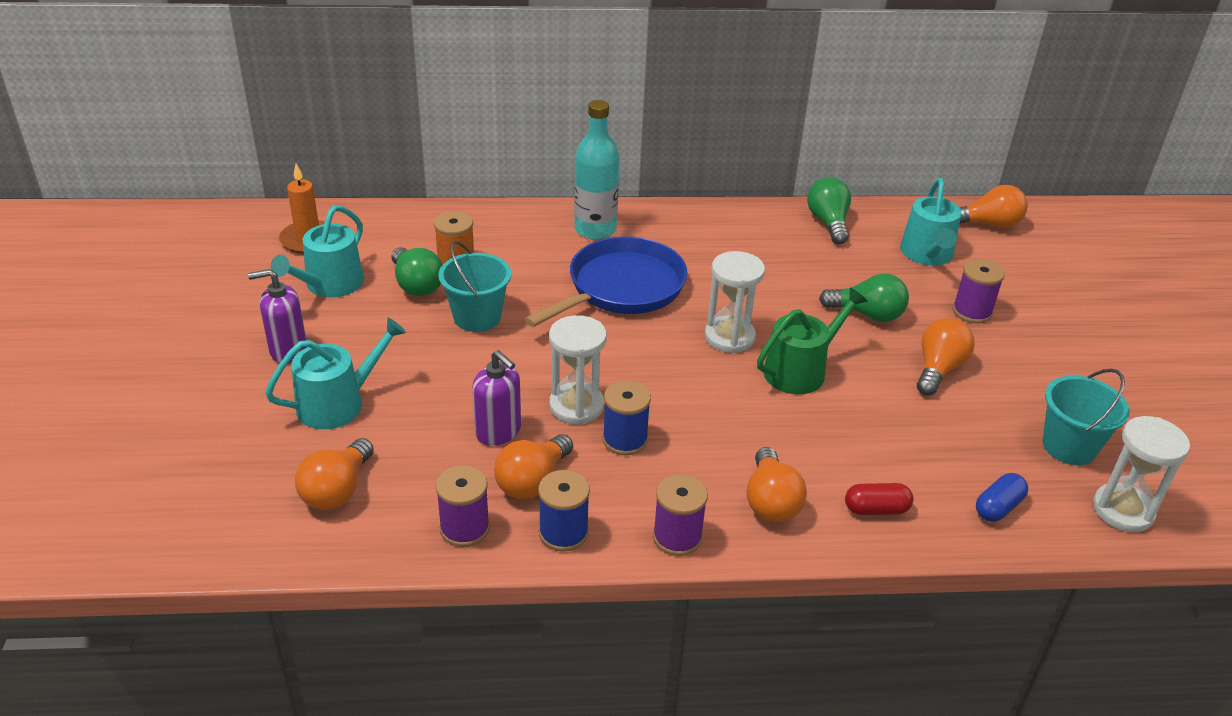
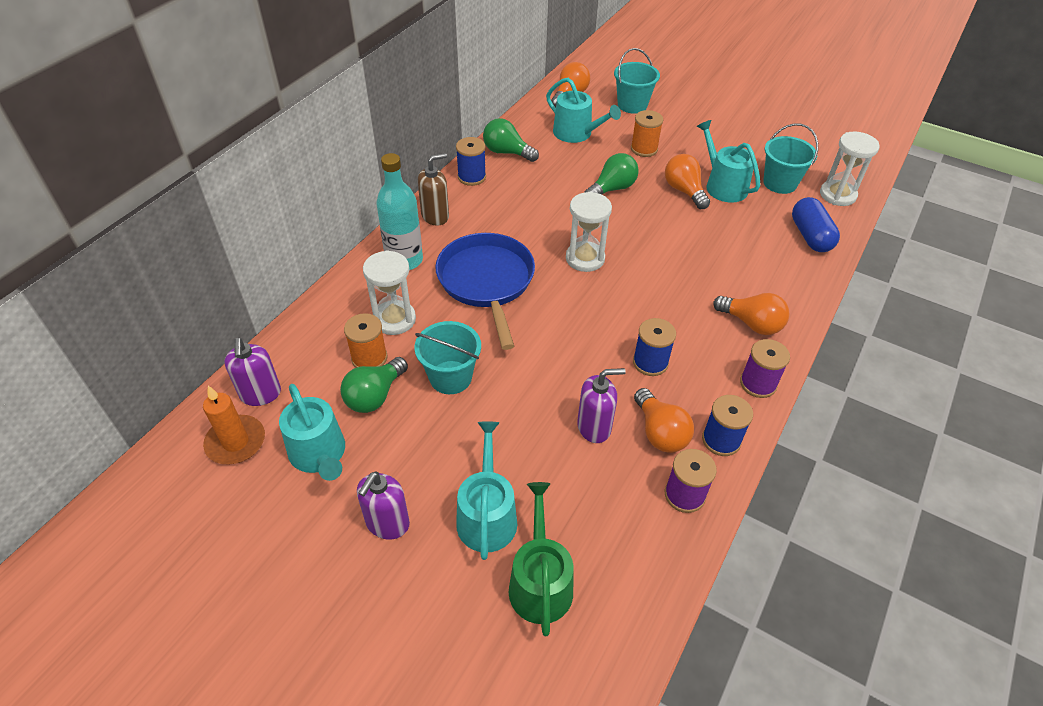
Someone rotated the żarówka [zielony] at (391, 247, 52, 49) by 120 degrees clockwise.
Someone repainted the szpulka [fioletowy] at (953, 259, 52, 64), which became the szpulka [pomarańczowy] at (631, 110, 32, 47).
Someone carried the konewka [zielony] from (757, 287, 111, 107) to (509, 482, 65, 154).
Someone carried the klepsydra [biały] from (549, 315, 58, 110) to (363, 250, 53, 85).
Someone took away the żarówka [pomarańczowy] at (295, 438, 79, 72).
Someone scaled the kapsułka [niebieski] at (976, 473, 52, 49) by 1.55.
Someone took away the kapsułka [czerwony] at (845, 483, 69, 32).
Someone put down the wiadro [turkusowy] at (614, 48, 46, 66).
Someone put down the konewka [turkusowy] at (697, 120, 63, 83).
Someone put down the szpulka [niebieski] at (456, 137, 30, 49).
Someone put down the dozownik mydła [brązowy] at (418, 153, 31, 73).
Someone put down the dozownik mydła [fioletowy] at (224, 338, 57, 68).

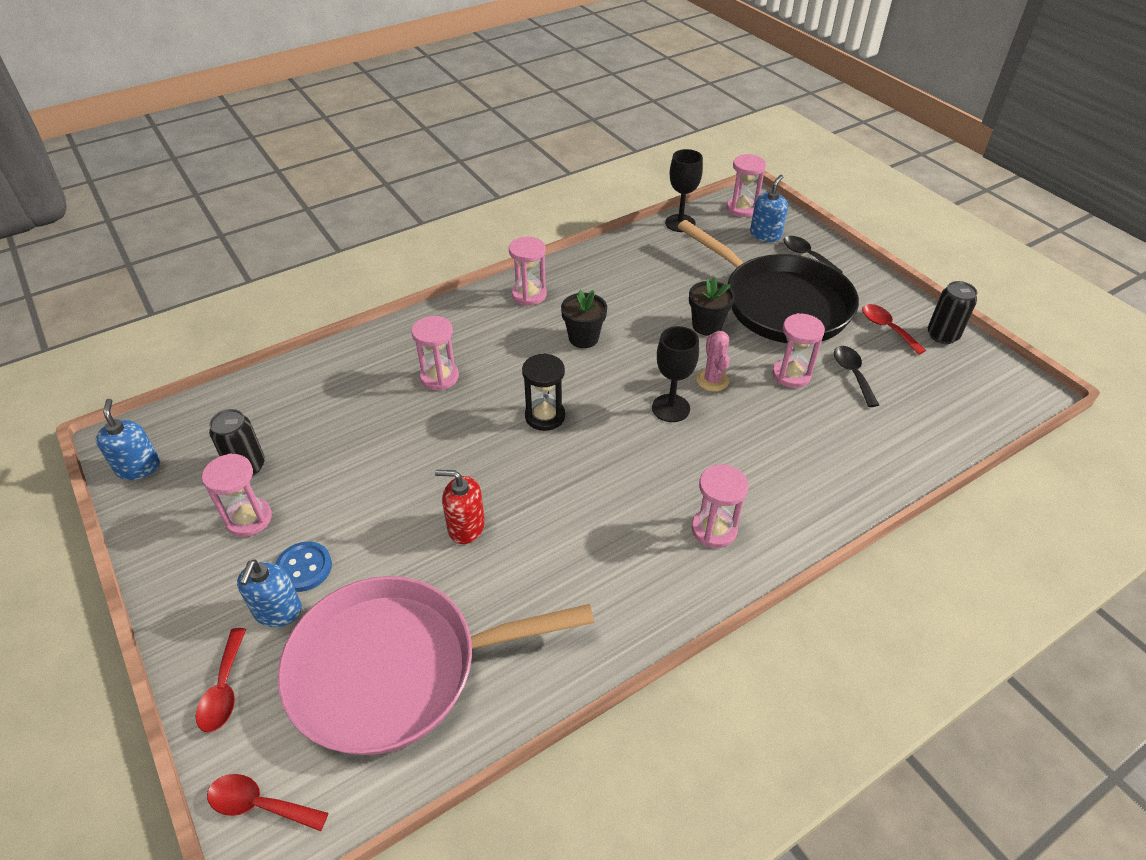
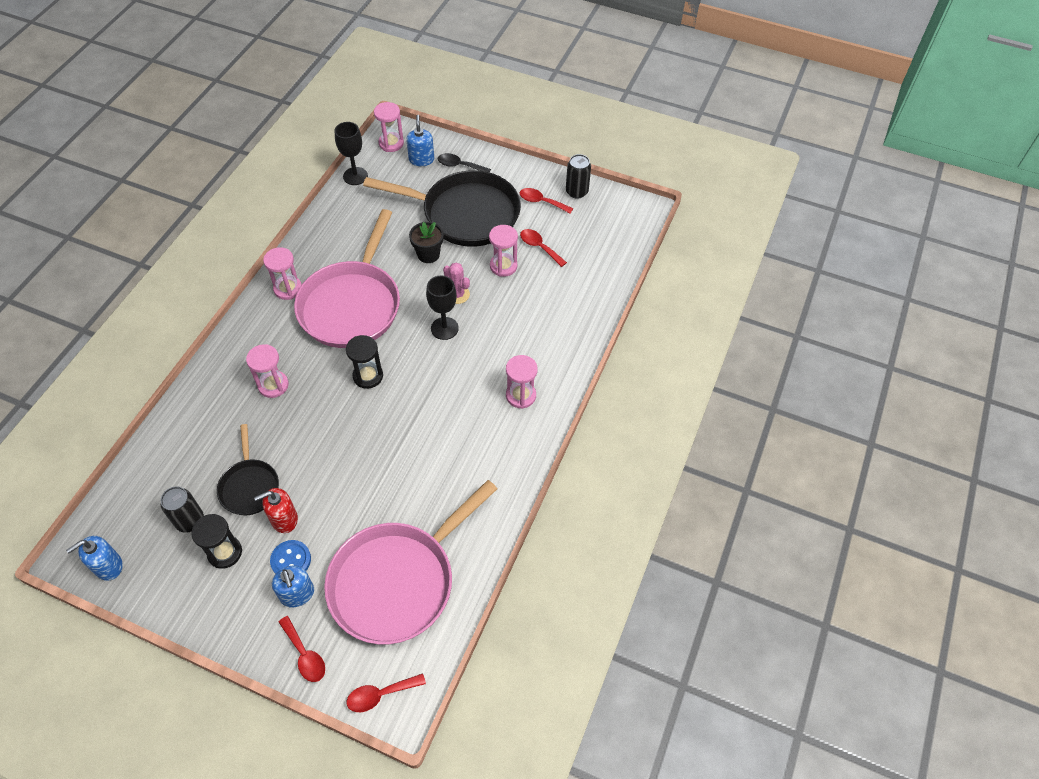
Someone swapped the doniczka [czarny] at (561, 290, 46, 58) for the patelnia [różowy] at (294, 209, 106, 139).
Someone repainted the łyżka [czarny] at (834, 346, 45, 61), which became the łyżka [czerwony] at (520, 229, 47, 38).
Someone rotated the dozownik mydła [niebieski] at (96, 399, 64, 81) by 75 degrees counterclockwise.
Someone repainted the klepsydra [różowy] at (202, 453, 70, 84), which became the klepsydra [czarny] at (191, 514, 51, 55).
Someone carried the dozownik mydła [czerwony] from (435, 470, 50, 74) to (254, 488, 44, 45).
Someone put down the patelnia [czarny] at (217, 424, 62, 91).

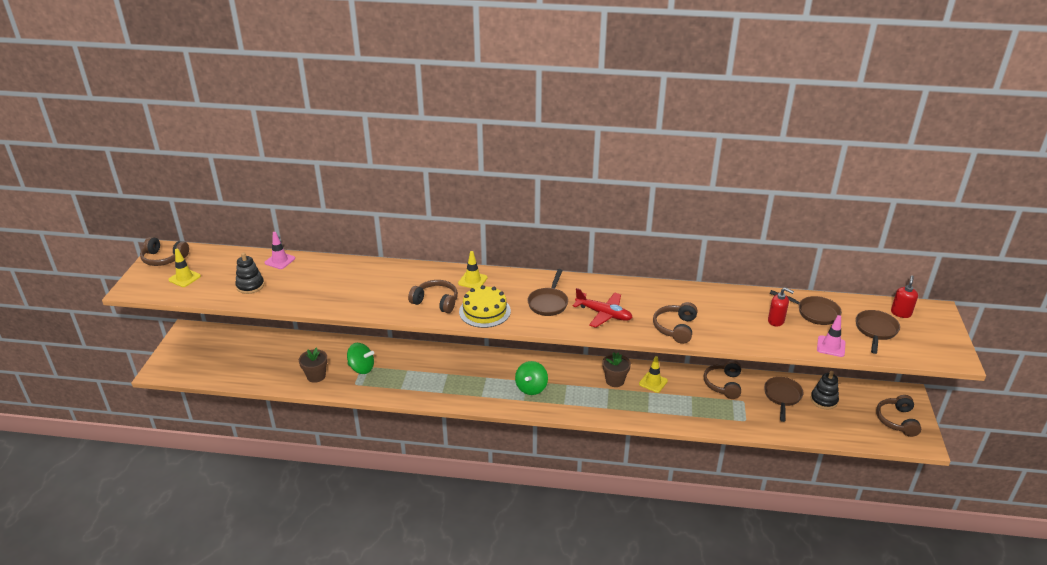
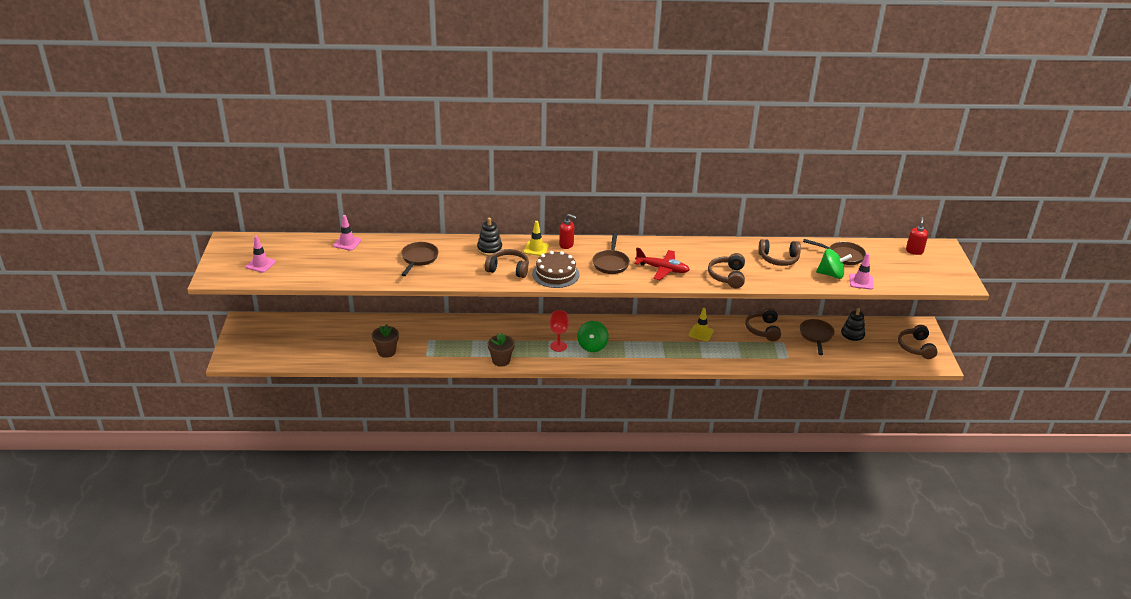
Someone carried the słuchawki [brązowy] from (140, 237, 49, 29) to (758, 239, 43, 27).
Someone repainted the pachołek [żółty] at (168, 249, 33, 38), which became the pachołek [różowy] at (246, 236, 30, 37).
Someone carried the zabawka nakładanka [czarny] from (235, 253, 29, 41) to (477, 218, 25, 38).
Someone repainted the tort [żółty] at (459, 285, 52, 43), which became the tort [brązowy] at (532, 251, 47, 37).
Someone carried the dozownik mydła [czerwony] from (768, 288, 26, 39) to (559, 214, 17, 35).
Someone carried the patelnia [brązowy] from (856, 310, 44, 44) to (401, 242, 38, 34).
Someone carried the bączek [zielony] from (347, 343, 27, 31) to (816, 249, 36, 30).
Someone carried the doniczka [brązowy] from (602, 352, 29, 35) to (488, 333, 27, 34).
Someone put down the kielich [czerwony] at (550, 310, 19, 42).

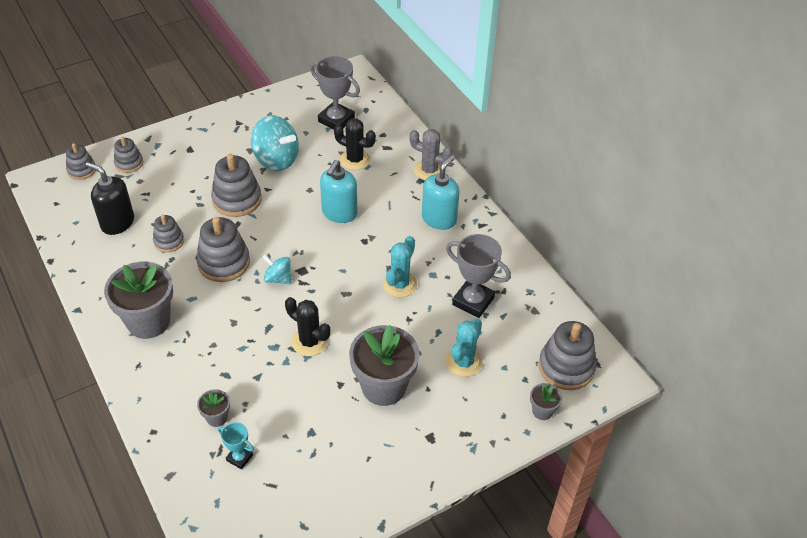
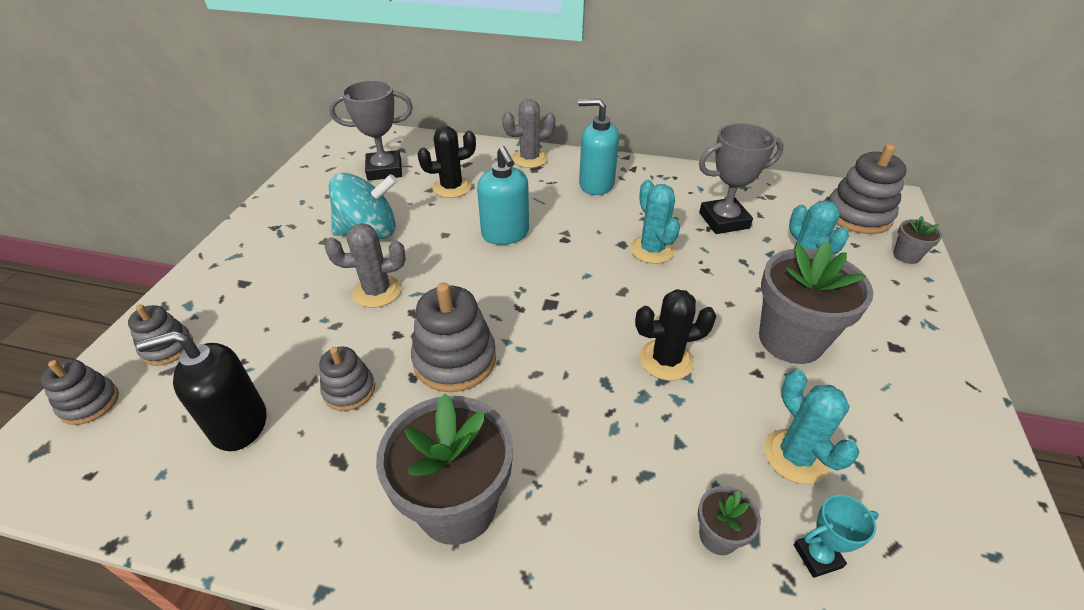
Someone swapped the zabawka nakładanka [szary] at (211, 154, 51, 63) for the kaktus [szary] at (325, 223, 80, 85).
Someone rotated the dozownik mydła [turkusowy] at (422, 155, 38, 75) by 60 degrees counterclockwise.
Someone took away the bączek [turkusowy] at (263, 255, 29, 29).
Someone put down the kaktus [turkusowy] at (764, 369, 95, 115).

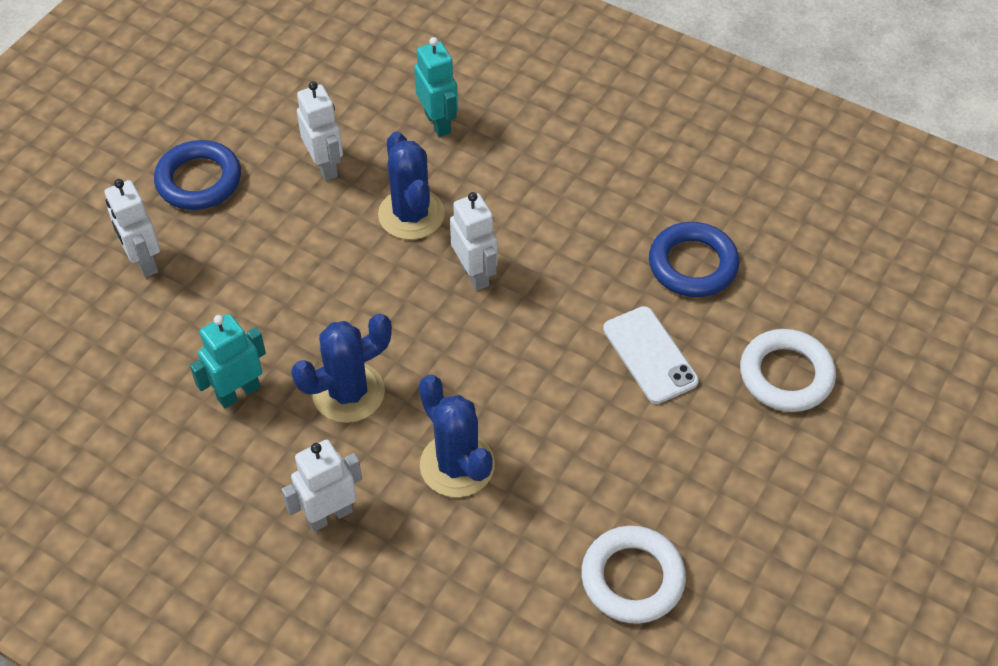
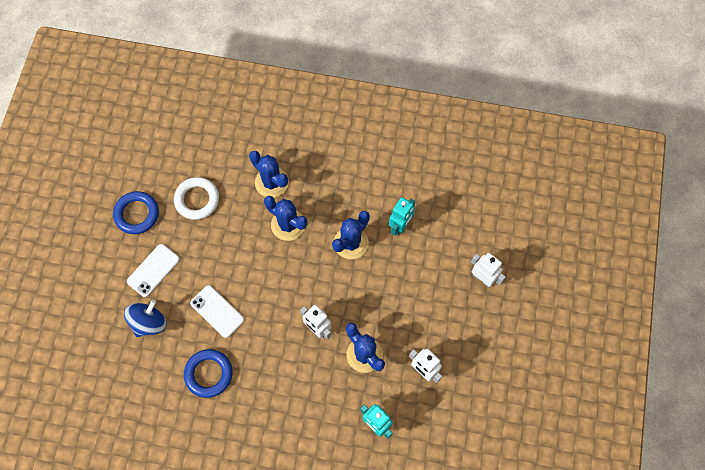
Someone carried the pierścień [niebieski] from (154, 140, 87, 70) to (113, 191, 46, 43).
Someone swapped the pierścień [biały] at (740, 329, 96, 83) for the bączek [niebieski] at (124, 300, 42, 37).
Someone took away the robot [biały] at (281, 440, 81, 92).
Someone put down the kaktus [niebieski] at (249, 151, 40, 47).
Someone put down the telefon [biały] at (127, 244, 53, 53).

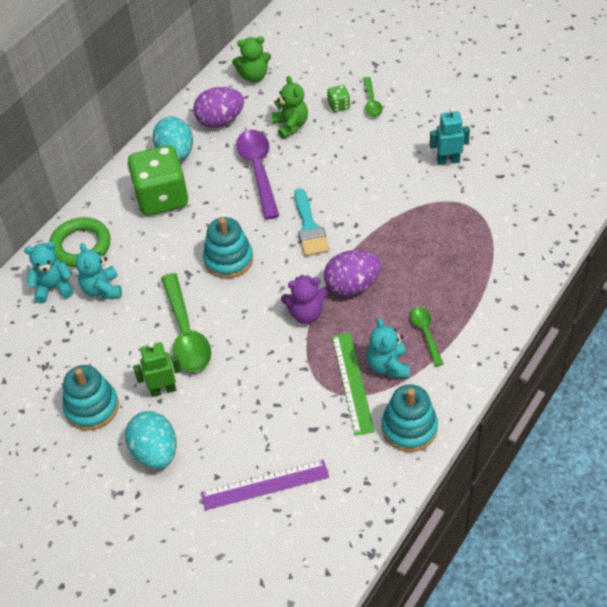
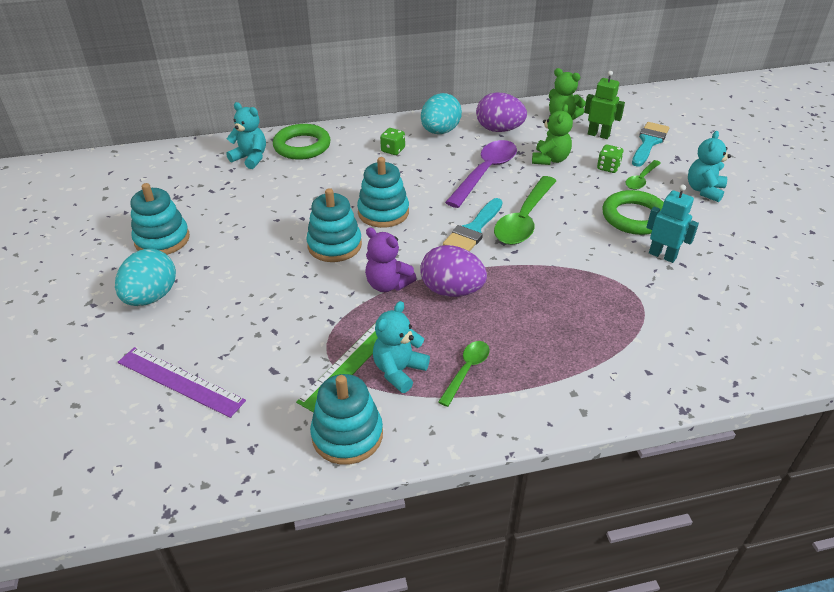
Someone scaled the kostka do gry [zielony] at (127, 145, 61, 71) by 0.41.
Someone carried the miś [turkusowy] from (75, 243, 47, 56) to (688, 131, 43, 71).
Someone carried the łyżka [zielony] from (161, 273, 51, 99) to (494, 176, 62, 69).
Someone carried the robot [zielony] from (133, 342, 48, 55) to (584, 71, 41, 68).
Someone put down the pędzel [turkusowy] at (632, 122, 37, 45).
Someone put down the zabawka nakładanka [turkusowy] at (306, 188, 56, 74).
Someone put down the pierścień [zielony] at (602, 190, 62, 45).

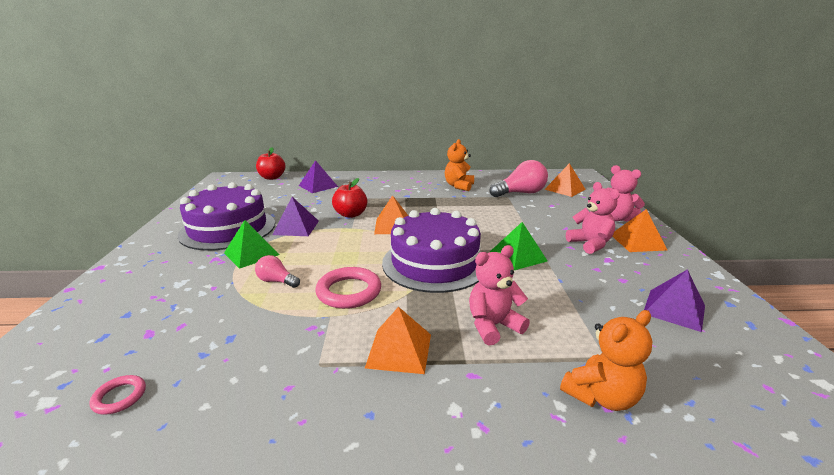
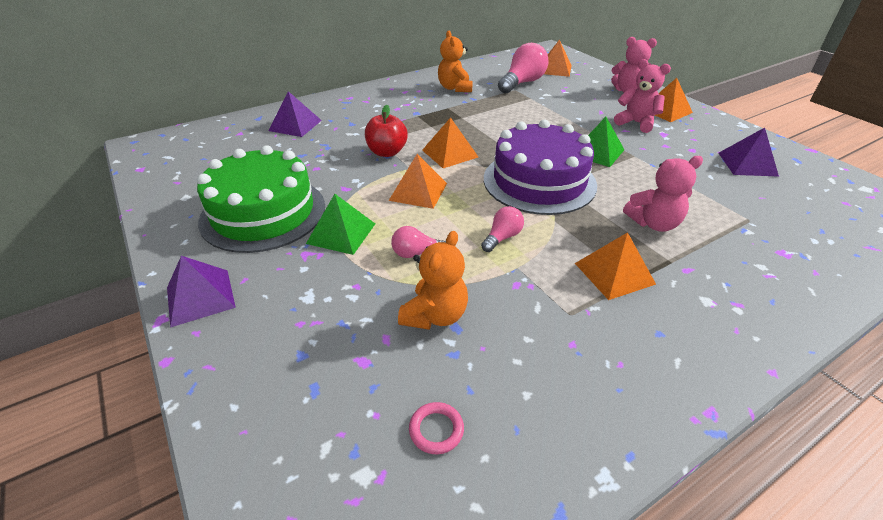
Someone took away the jabłko [czerwony] at (256, 147, 29, 33).
Someone repainted the tort [fioletowy] at (178, 182, 97, 68), which became the tort [zielony] at (197, 145, 128, 108).
Someone carried the piramida [fioletowy] from (272, 197, 47, 39) to (167, 256, 69, 72).
Someone rotated the miś [różowy] at (469, 245, 61, 100) by 135 degrees counterclockwise.
Someone swapped the pierścień [różowy] at (316, 267, 65, 42) for the żarówka [różowy] at (481, 206, 43, 46).
Someone carried the miś [pomarańczowy] from (560, 310, 92, 101) to (398, 231, 70, 99).
Someone put down the piramida [pomarańczowy] at (389, 154, 58, 55).

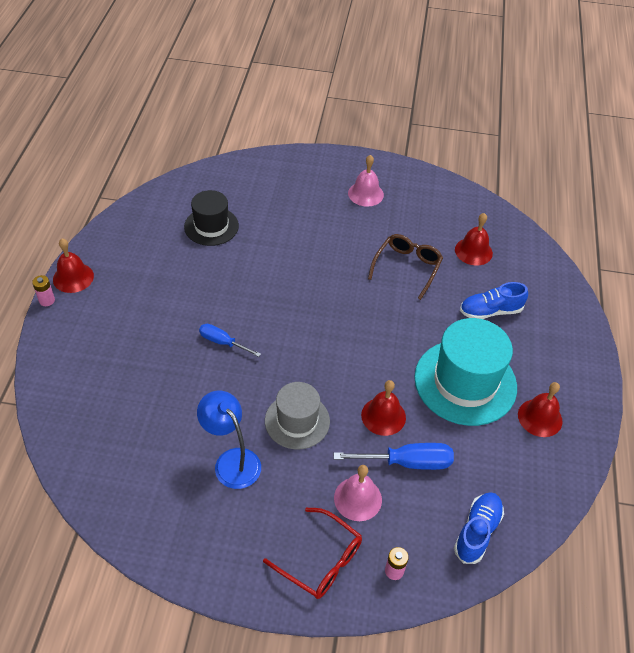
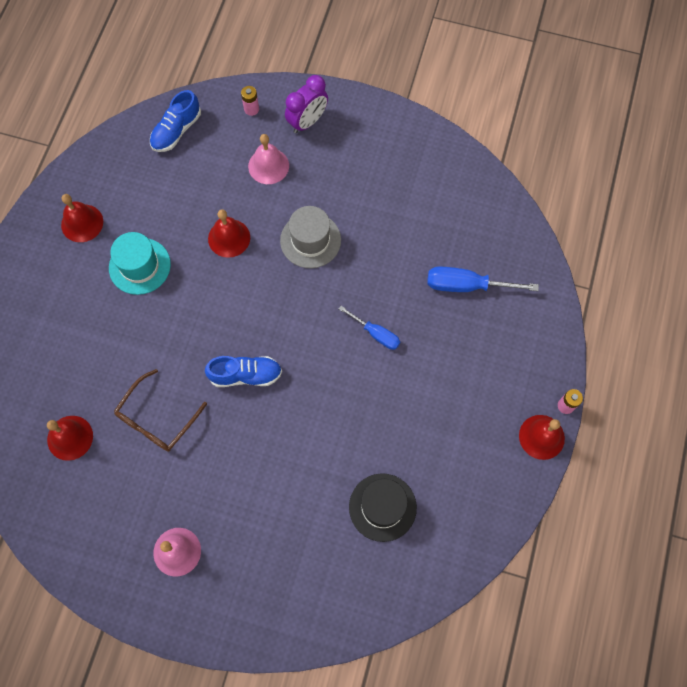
Someone carried the but [niebieski] from (460, 282, 68, 37) to (205, 356, 77, 31).
Someone scaled the kapelusz [turkusowy] at (414, 318, 103, 108) by 0.61.
Someone took away the lampka [niebieski] at (197, 391, 64, 98).
Someone carried the śrubokręt [niebieski] from (334, 443, 120, 27) to (427, 266, 112, 26).
Someone swapped the okulary [czerwony] at (263, 508, 99, 91) for the budzik [fioletowy] at (285, 75, 43, 58).

